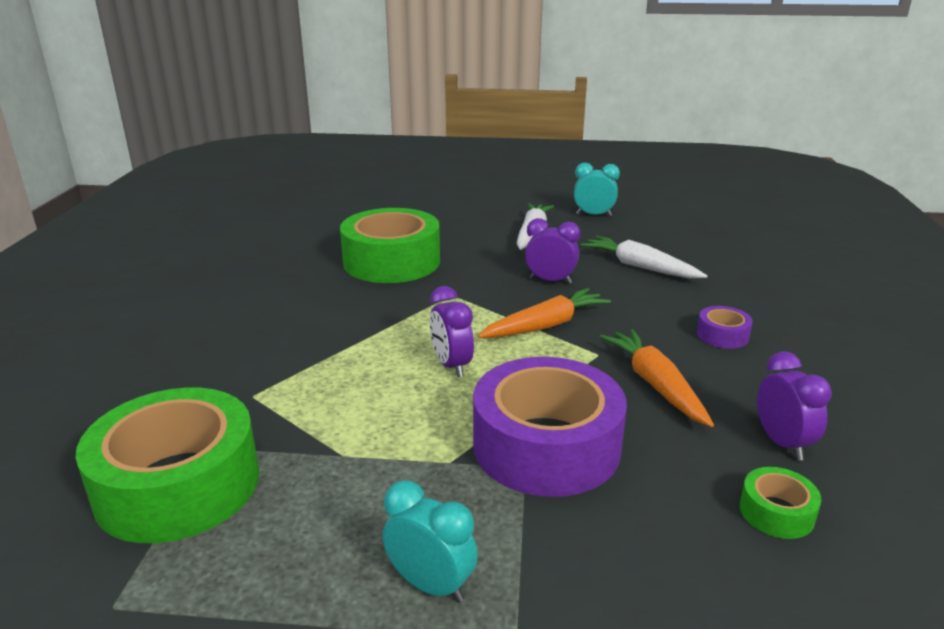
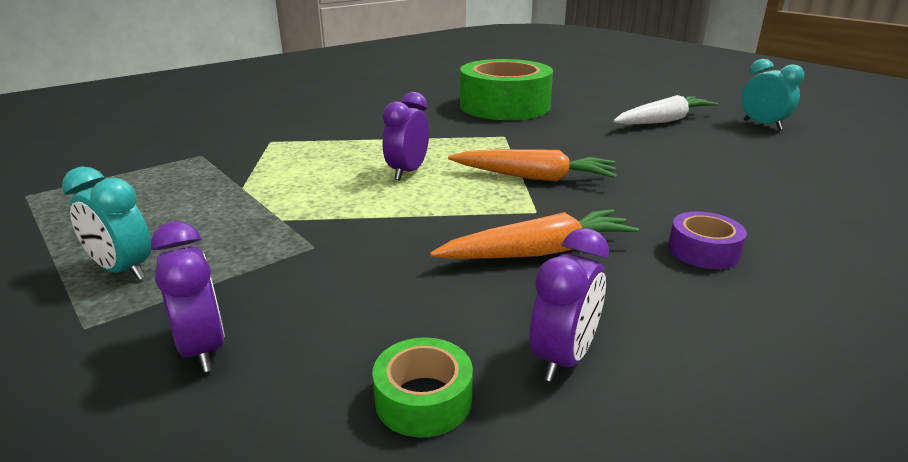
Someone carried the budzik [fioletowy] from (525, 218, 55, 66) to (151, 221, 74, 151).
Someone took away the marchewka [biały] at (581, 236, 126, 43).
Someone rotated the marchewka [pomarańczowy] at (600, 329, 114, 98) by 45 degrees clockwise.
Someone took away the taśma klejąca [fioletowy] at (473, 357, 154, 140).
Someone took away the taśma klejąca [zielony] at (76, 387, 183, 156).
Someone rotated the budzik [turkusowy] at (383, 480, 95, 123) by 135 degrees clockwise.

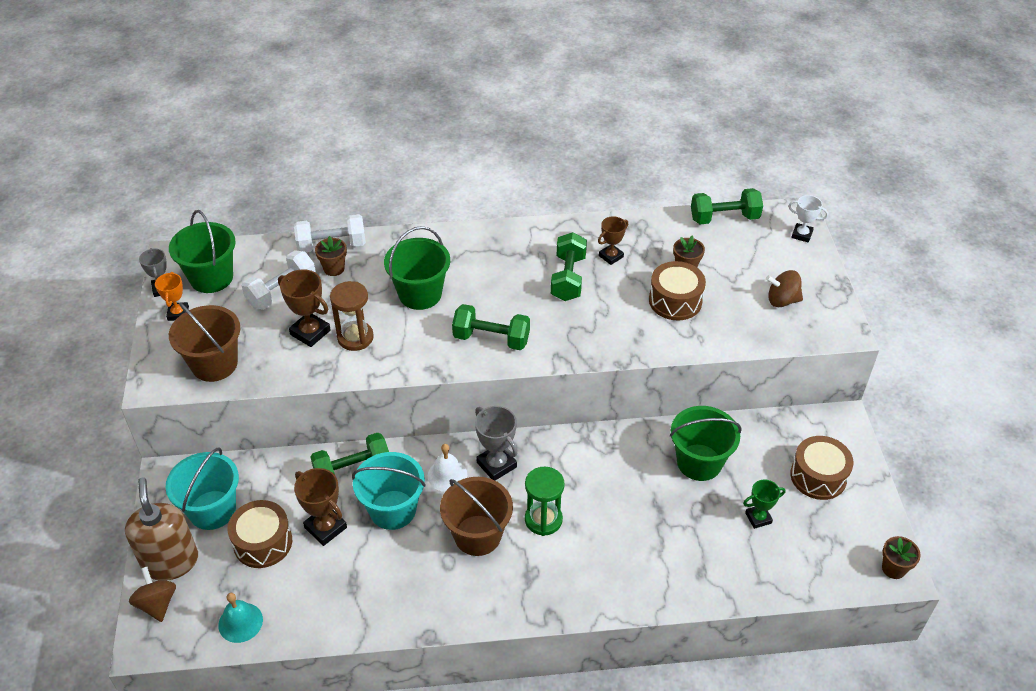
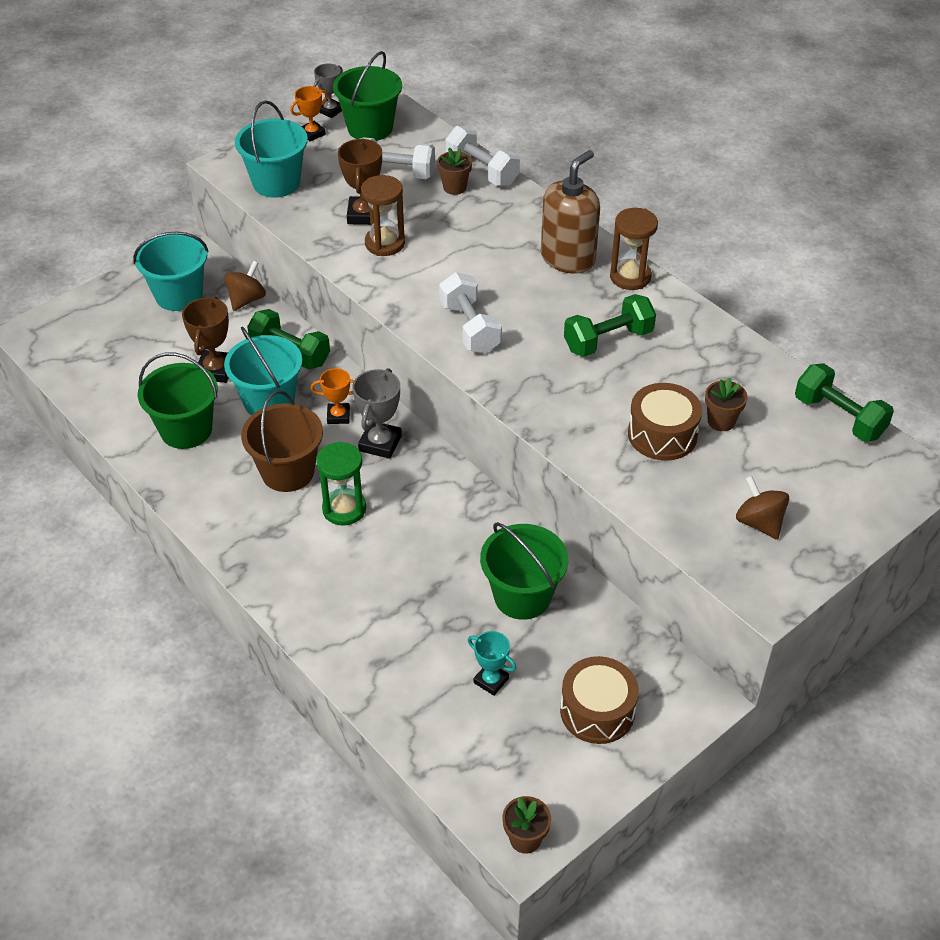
Someone took away the puchar [biały] at (788, 195, 40, 48).
Someone took away the puchar [brązowy] at (598, 216, 30, 49).
Someone carried the wiadro [zielony] from (384, 226, 66, 84) to (138, 353, 80, 96).
Someone repainted the wiadro [brązowy] at (169, 302, 71, 80), which became the wiadro [turkusowy] at (235, 100, 73, 98).
Someone repainted the hantel [zielony] at (452, 304, 78, 46), which became the hantel [biały] at (439, 272, 63, 81).
Someone swapped the dzwonek [biały] at (428, 444, 39, 48) for the puchar [pomarańczowy] at (311, 368, 43, 56).
Someone carried the dozownik mydła [brązowy] from (125, 477, 73, 104) to (541, 150, 59, 124).
Someone repainted the puchar [zielony] at (743, 480, 42, 49), which became the puchar [turkusowy] at (468, 631, 48, 65).
Someone took away the bęben [brązowy] at (228, 500, 64, 68).
Someone carried the bączek [brązowy] from (129, 567, 47, 55) to (224, 261, 42, 50).
Someone took away the dzwonek [turkusowy] at (218, 593, 45, 50).
Someone put down the klepsydra [brązowy] at (610, 208, 48, 82).

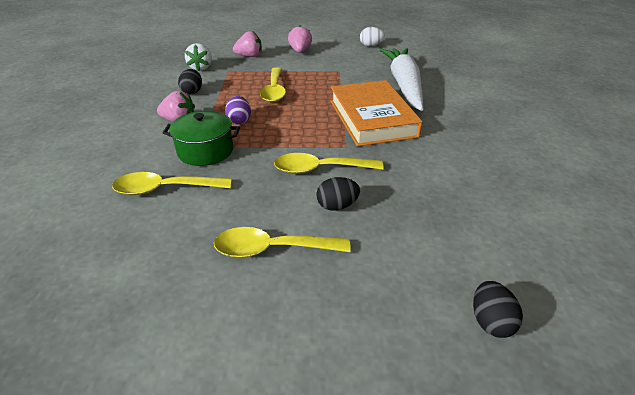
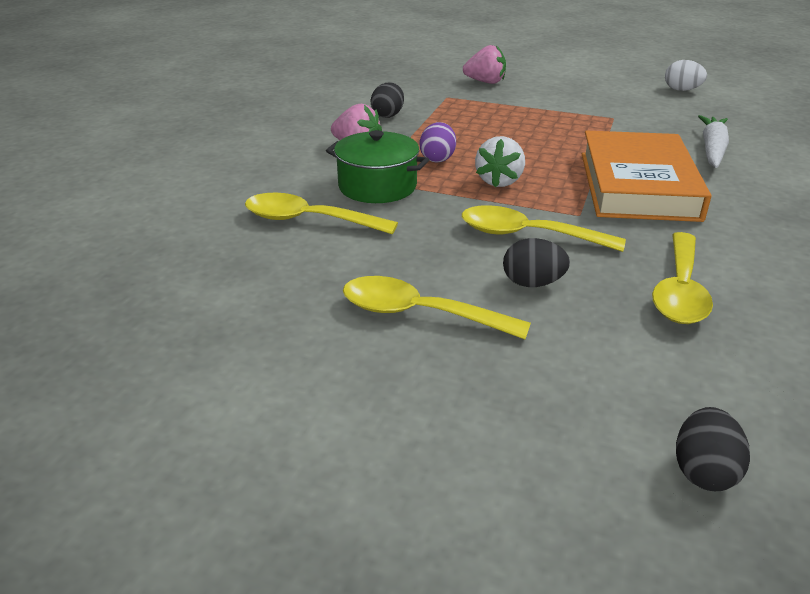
Someone took away the truskawka [różowy] at (288, 25, 24, 28).
Someone carried the truskawka [biały] from (185, 43, 27, 28) to (475, 136, 50, 51).
Someone scaled the marchewka [biały] at (379, 48, 44, 63) by 0.58.
Someone carried the łyżka [żółty] from (260, 67, 26, 35) to (652, 232, 61, 92).

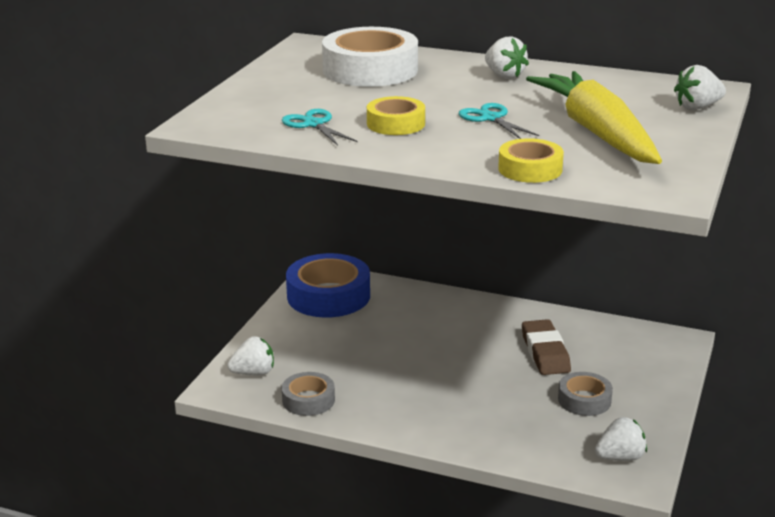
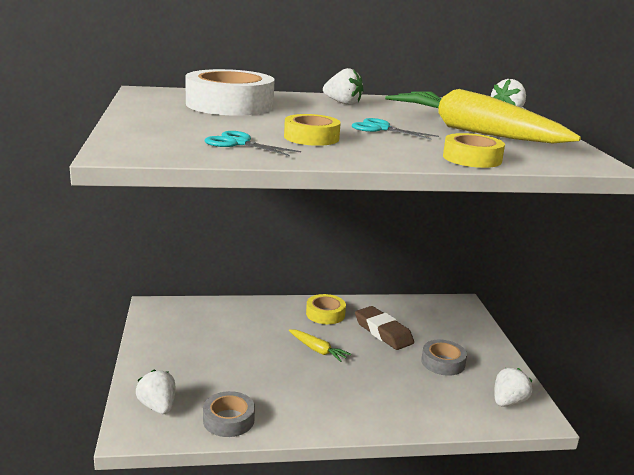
Someone took away the taśma klejąca [niebieski] at (286, 253, 84, 65).
Someone rotated the truskawka [biały] at (227, 336, 47, 39) by 75 degrees counterclockwise.
Someone put down the taśma klejąca [żółty] at (306, 294, 40, 30).
Someone put down the marchewka [żółty] at (289, 329, 62, 33).

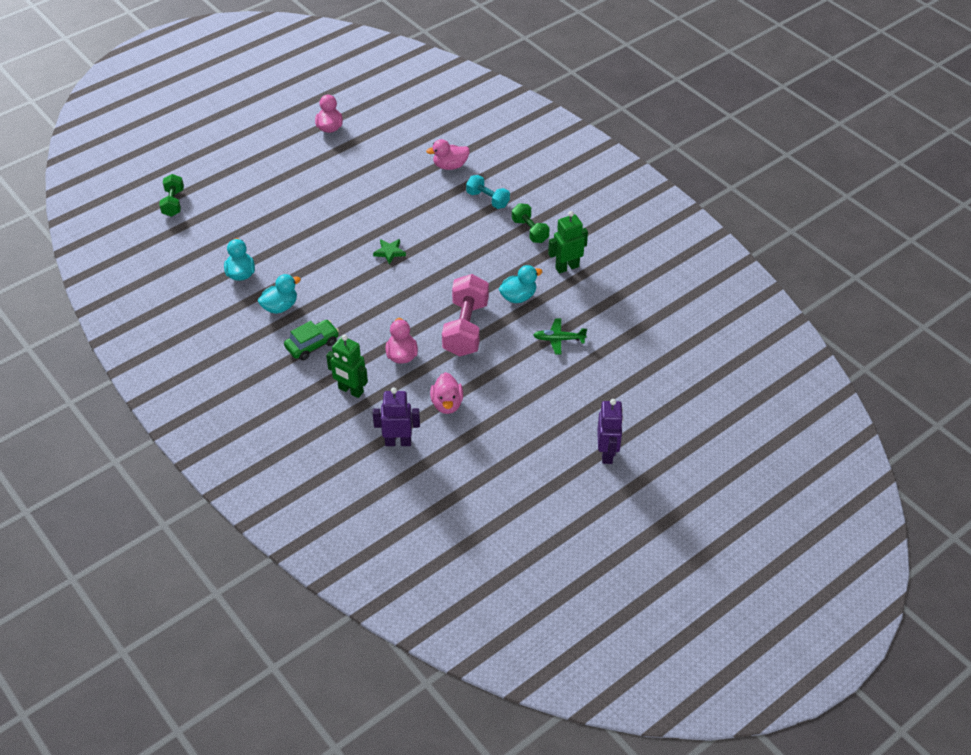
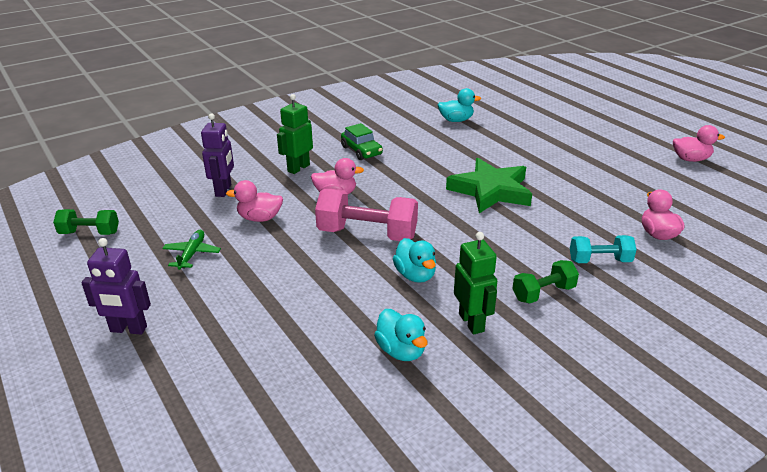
Someone carried the hantel [zielony] from (159, 174, 25, 43) to (53, 209, 66, 26).
Someone rotated the hantel [turkusowy] at (466, 175, 44, 34) by 45 degrees clockwise.
Someone scaled the gwiazda [zielony] at (373, 239, 33, 25) by 2.35.
Someone carried the kaczka [turkusowy] from (258, 274, 43, 40) to (374, 309, 54, 52).
Someone carried the samolot [zielony] from (533, 318, 54, 37) to (162, 230, 59, 40).

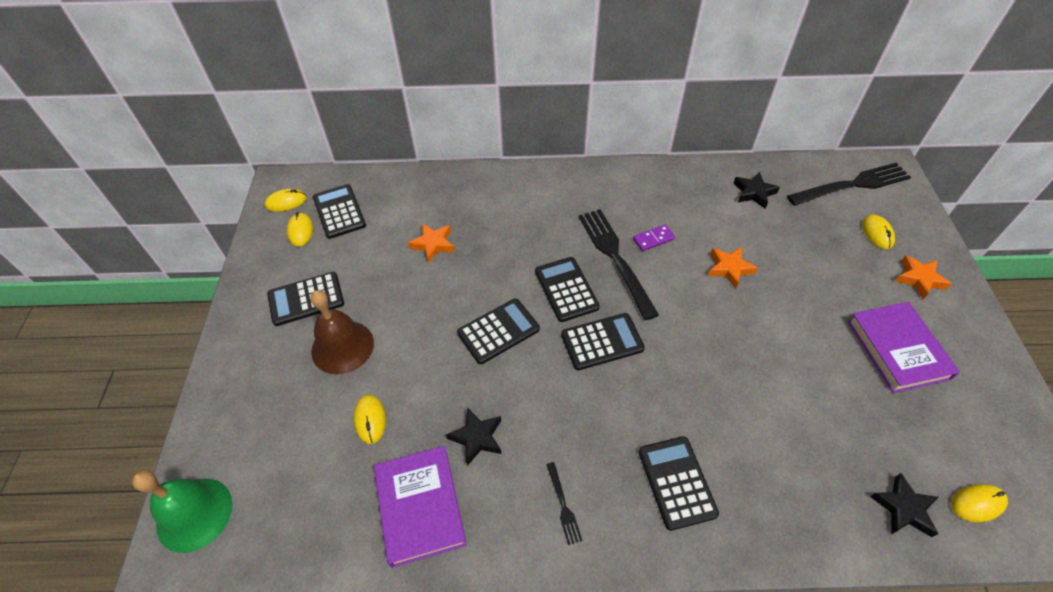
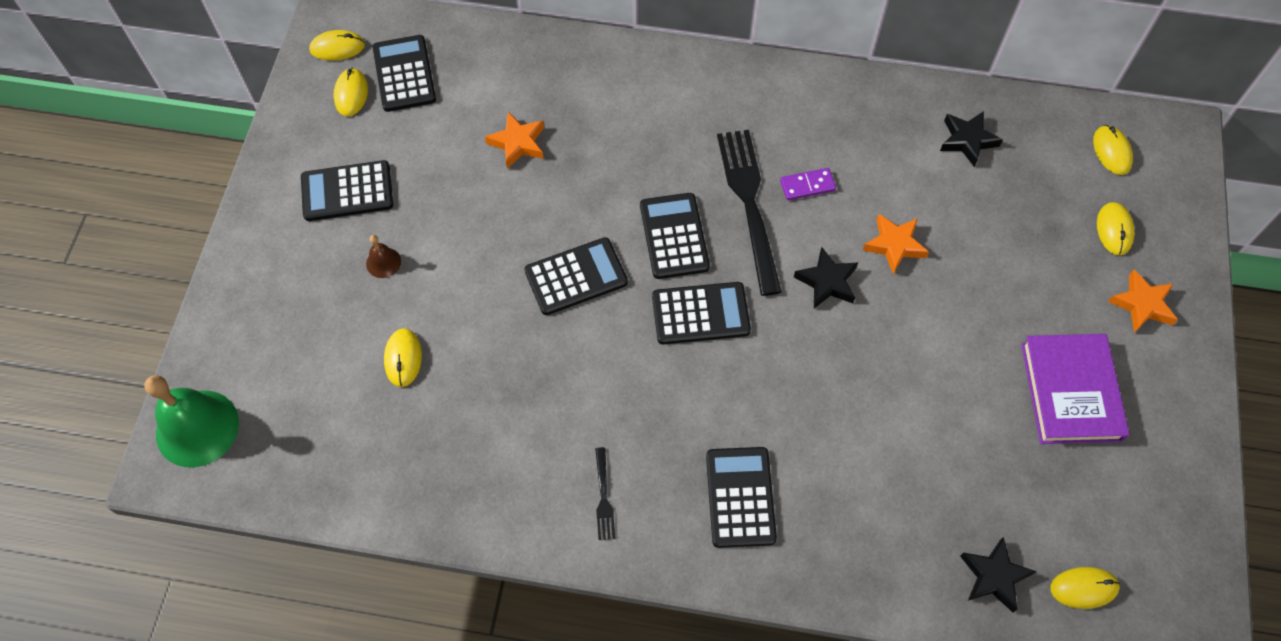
Someone swapped the widelec [czarny] at (787, 163, 124, 43) for the myszka [żółty] at (1093, 125, 40, 50).
Someone scaled the dzwonek [brązowy] at (310, 290, 64, 84) by 0.46.
Someone carried the gwiazda [czarny] from (446, 408, 55, 58) to (794, 247, 64, 61).
Someone took away the książka [fioletowy] at (374, 446, 93, 122).

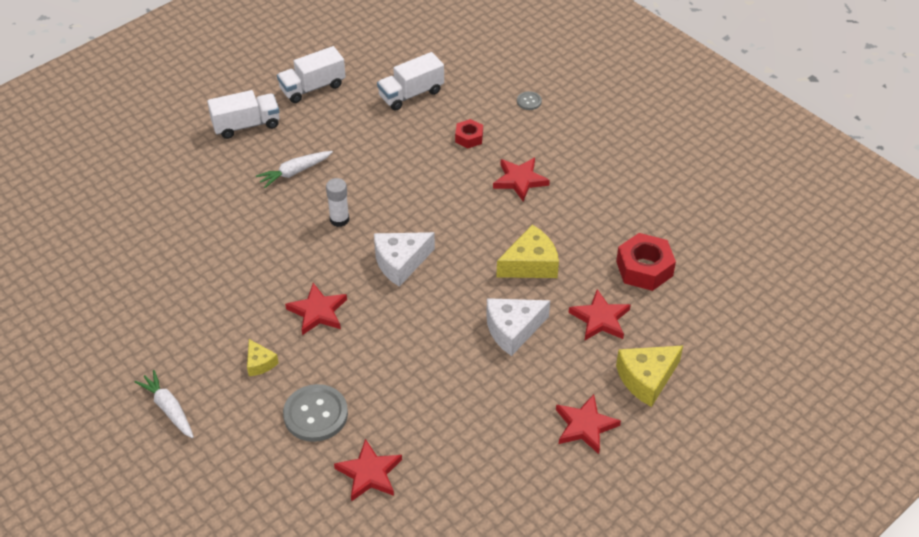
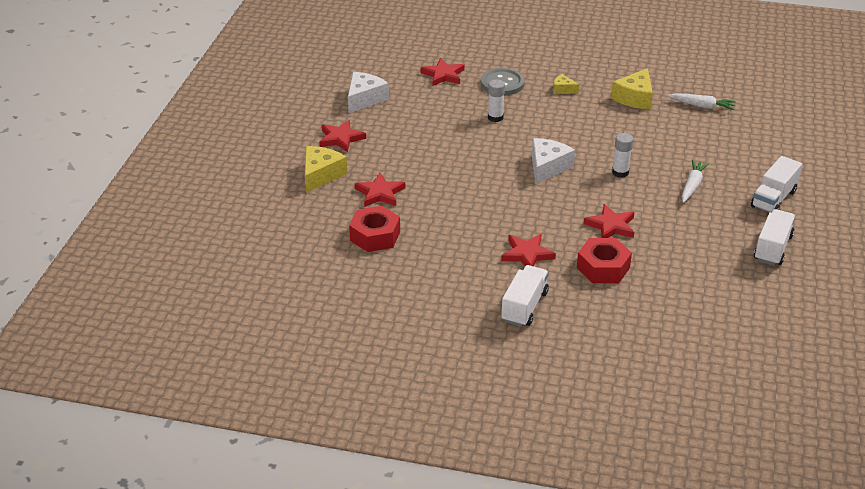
Someone carried the ciężarówka [biały] from (377, 52, 67, 59) to (501, 265, 48, 62).
Someone took away the guzik [szary] at (517, 91, 25, 19).
Someone scaled the nakrętka [czerwony] at (455, 119, 28, 29) by 1.74.
Someone carried the ser [żółty] from (496, 225, 63, 53) to (611, 68, 42, 41).
Someone carried the gwiazda [czerwony] from (285, 283, 62, 52) to (583, 204, 51, 34).
Someone carried the ser [biały] from (486, 298, 64, 58) to (348, 72, 41, 41).
Someone carried the marchewka [biały] from (134, 370, 60, 68) to (668, 93, 68, 17).
Someone put down the klej w sztyfcie [biały] at (488, 79, 17, 43).

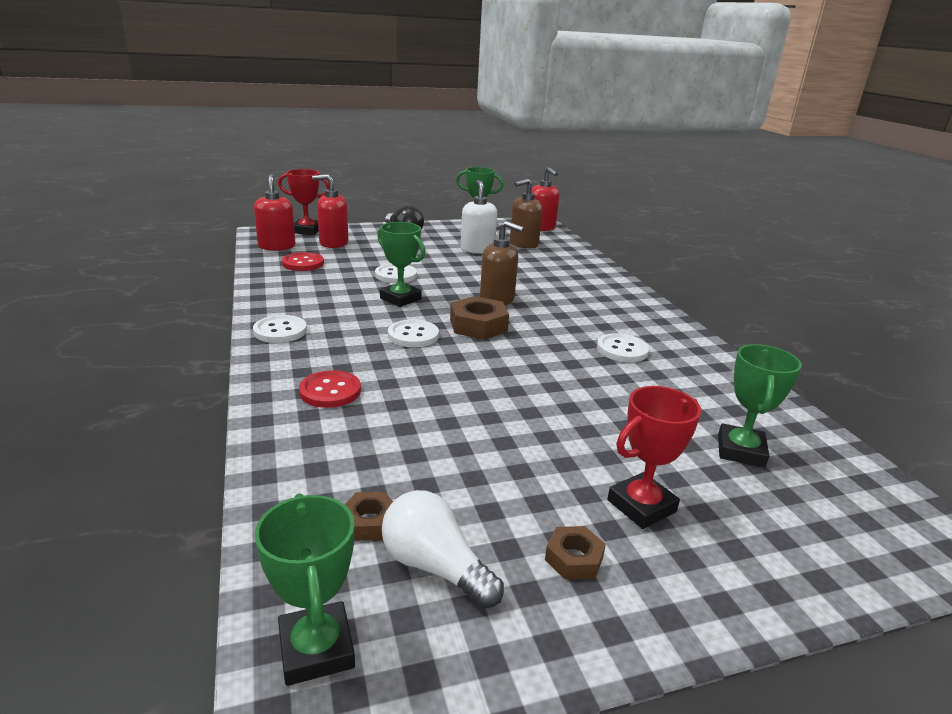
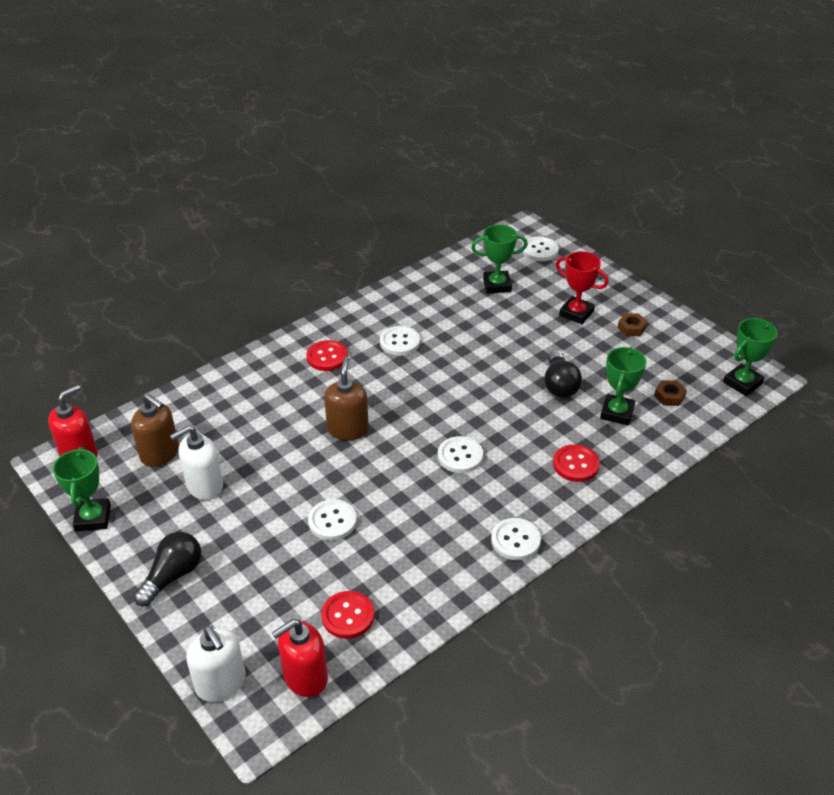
Someone swapped the puchar [czerwony] at (278, 169, 51, 66) for the dozownik mydła [biały] at (186, 626, 60, 76).
Someone took away the dozownik mydła [czerwony] at (312, 174, 36, 74).
Someone carried the puchar [zielony] from (377, 222, 48, 85) to (600, 347, 46, 78).
Someone took away the nakrętka [brązowy] at (450, 296, 59, 44).
Someone took away the żarówka [biały] at (382, 490, 122, 119).
Someone put down the guzik [biały] at (522, 236, 37, 25).
Someone put down the guzik [czerwony] at (306, 340, 42, 31).
Someone put down the żarówka [czarny] at (544, 350, 38, 48).

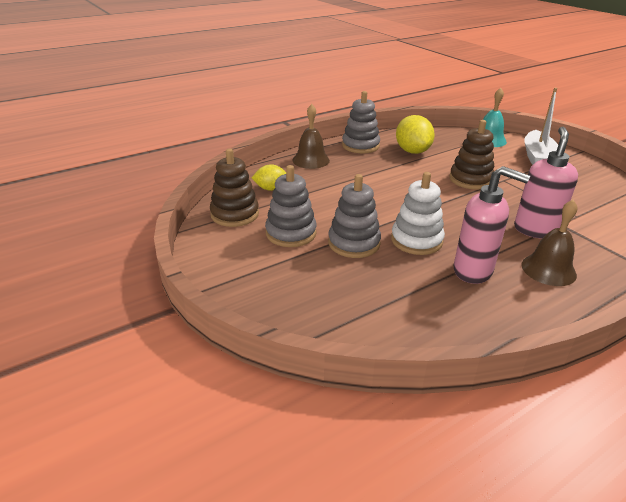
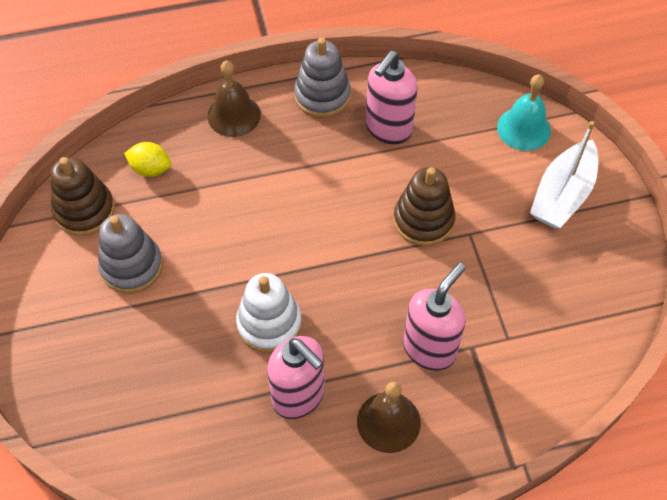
Someone swapped the cytryna [żółty] at (396, 115, 39, 39) for the dozownik mydła [różowy] at (366, 51, 52, 94).
Someone took away the zabawka nakładanka [szary] at (328, 174, 53, 84).

